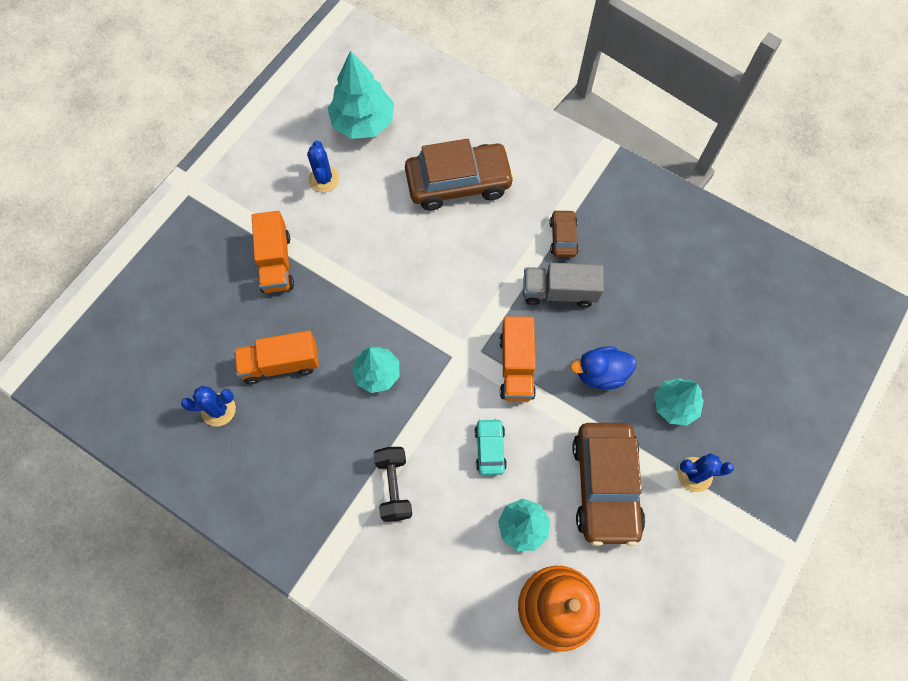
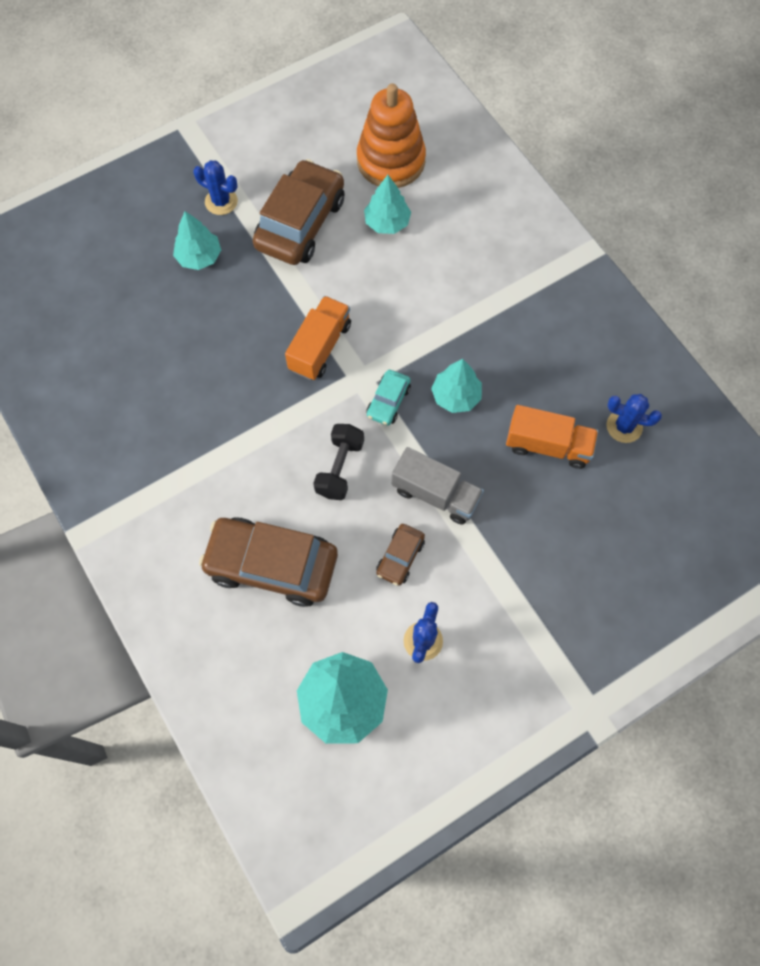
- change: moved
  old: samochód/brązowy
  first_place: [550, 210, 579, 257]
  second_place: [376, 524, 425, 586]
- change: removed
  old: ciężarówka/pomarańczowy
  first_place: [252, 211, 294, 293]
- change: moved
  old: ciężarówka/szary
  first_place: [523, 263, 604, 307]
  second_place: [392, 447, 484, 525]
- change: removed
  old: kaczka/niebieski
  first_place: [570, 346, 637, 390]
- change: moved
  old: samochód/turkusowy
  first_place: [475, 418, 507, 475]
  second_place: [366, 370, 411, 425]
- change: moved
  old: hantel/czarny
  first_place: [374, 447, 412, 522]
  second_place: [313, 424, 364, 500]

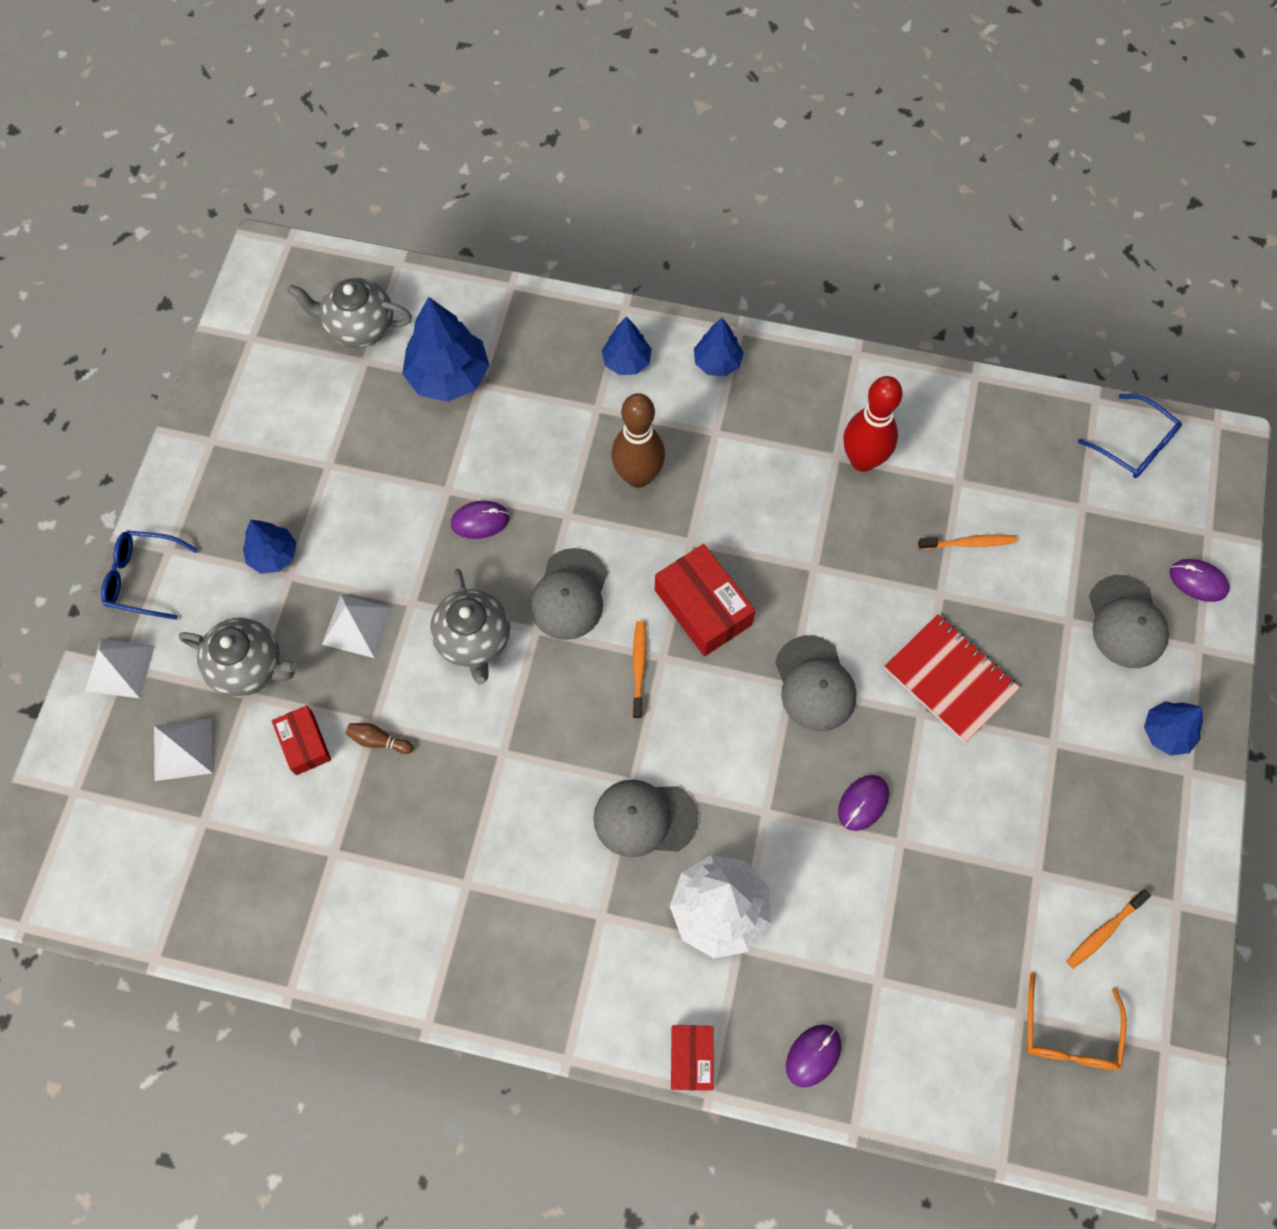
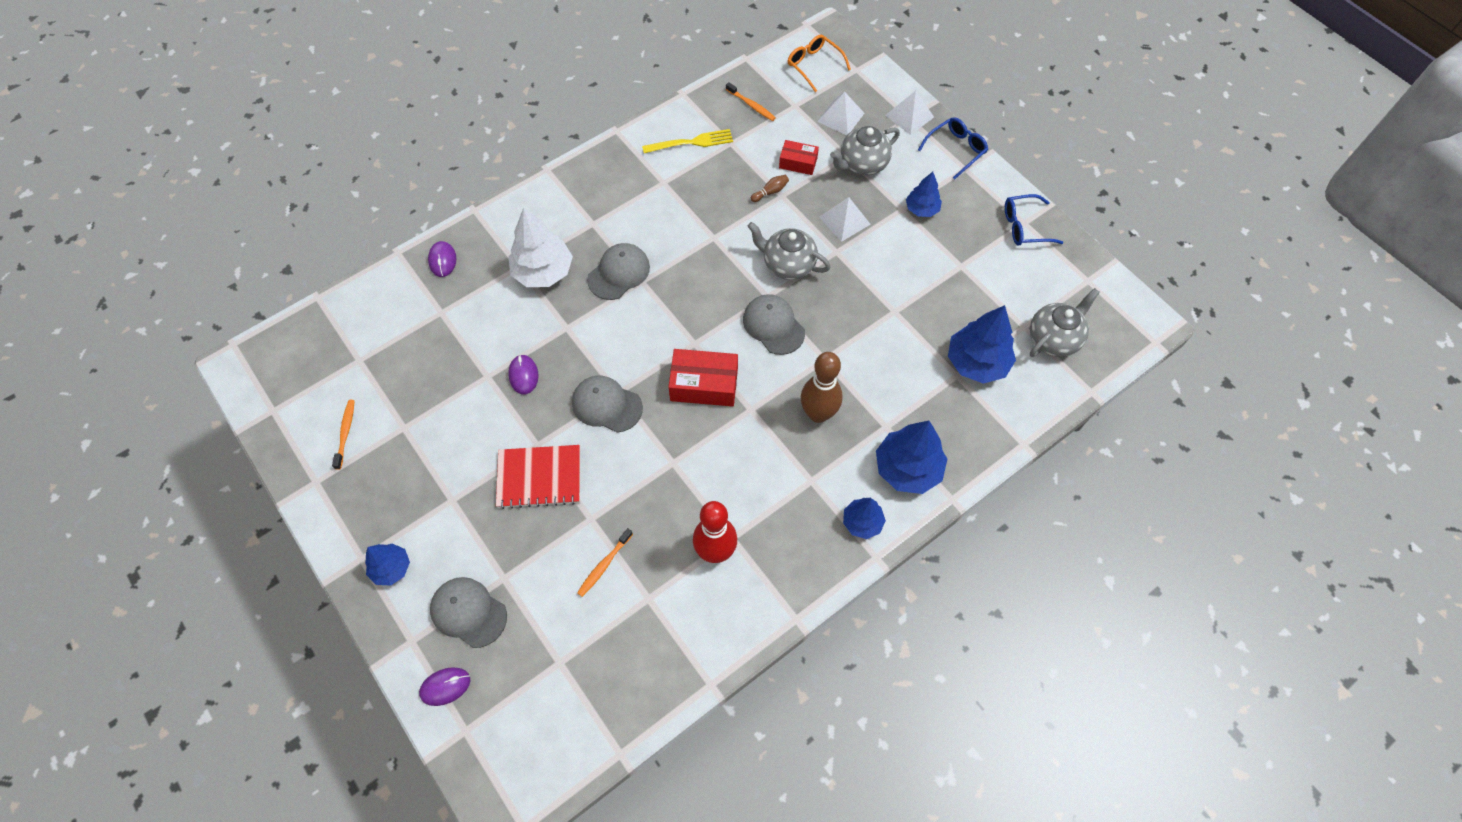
- change: resized
  old: drzewko/niebieski
  first_place: [602, 317, 652, 375]
  second_place: [876, 421, 947, 494]
  factor: 1.71
- change: moved
  old: okulary/niebieski
  first_place: [1078, 394, 1182, 478]
  second_place: [1005, 194, 1064, 246]
- change: removed
  old: myszka/fioletowy
  first_place: [451, 501, 509, 539]
- change: moved
  old: szczoteczka do zębów/pomarańczowy
  first_place: [632, 621, 646, 719]
  second_place: [726, 82, 776, 121]
- change: moved
  old: okulary/pomarańczowy
  first_place: [1027, 972, 1126, 1070]
  second_place: [788, 35, 851, 92]
- change: removed
  old: pudełko/czerwony
  first_place: [671, 1025, 714, 1091]
- change: added
  new: widelec/żółty
  second_place: [642, 129, 733, 153]

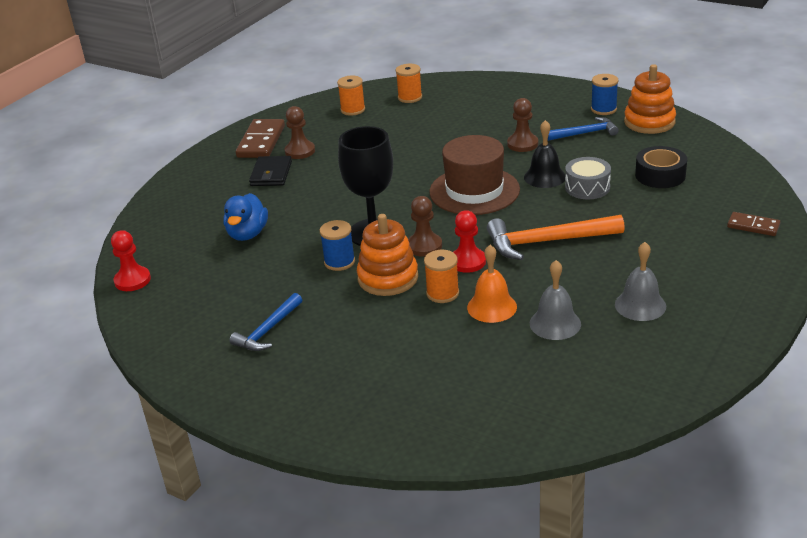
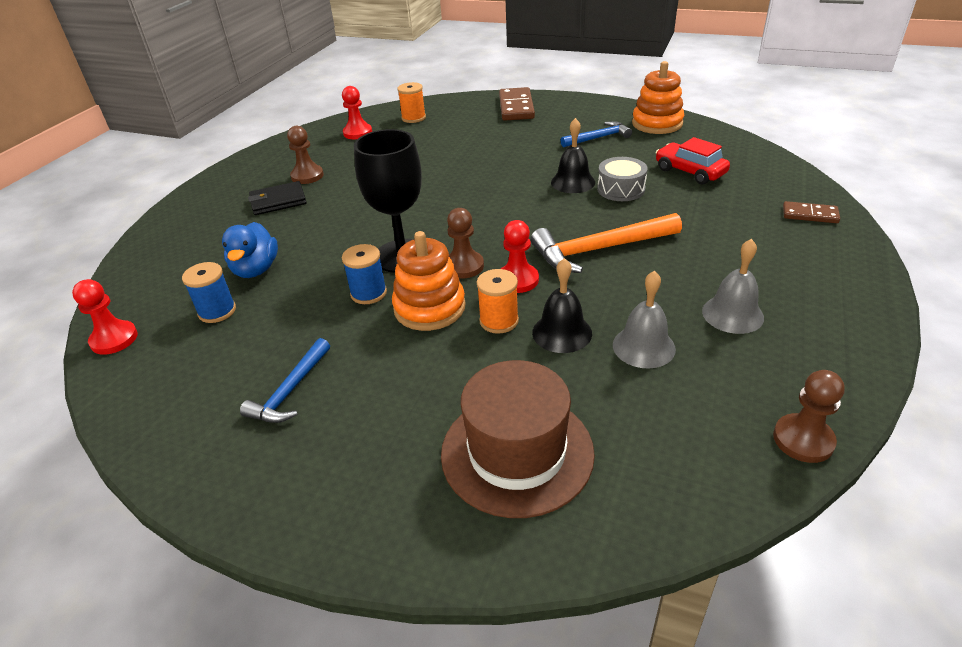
- change: moved
  old: szpulka/niebieski
  first_place: [591, 74, 619, 115]
  second_place: [182, 262, 236, 323]
- change: replaced
  old: szpulka/pomarańczowy
  new: pionek/czerwony
  first_place: [337, 76, 365, 116]
  second_place: [342, 86, 372, 139]
- change: moved
  old: pionek/brązowy
  first_place: [507, 98, 538, 152]
  second_place: [773, 370, 845, 463]
- change: moved
  old: kostka domina/brązowy
  first_place: [236, 119, 285, 158]
  second_place: [499, 87, 535, 121]
- change: moved
  old: kapelusz/brązowy
  first_place: [430, 135, 520, 215]
  second_place: [441, 360, 595, 518]
- change: replaced
  old: taśma klejąca/czarny
  new: samochód/czerwony
  first_place: [635, 146, 687, 188]
  second_place: [655, 137, 730, 184]
- change: turned
  old: portfel/czarny
  first_place: [249, 156, 292, 186]
  second_place: [248, 181, 307, 215]
  degrees: 75
- change: recoloured
  old: dzwonek/pomarańczowy
  new: dzwonek/czarny
  first_place: [467, 245, 517, 323]
  second_place: [532, 258, 592, 353]

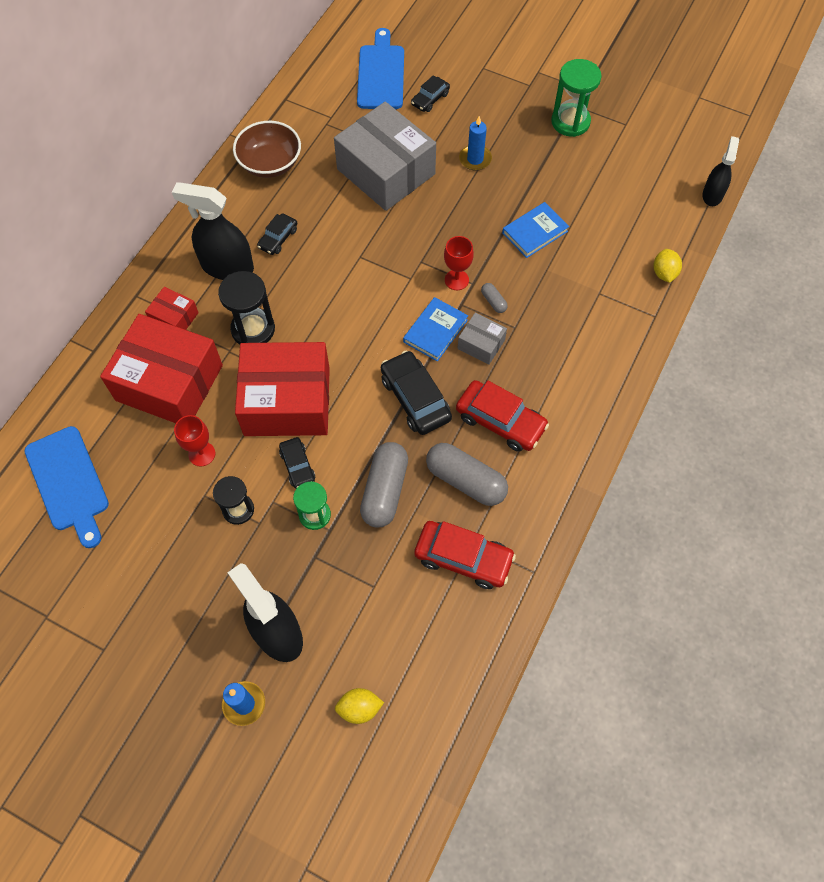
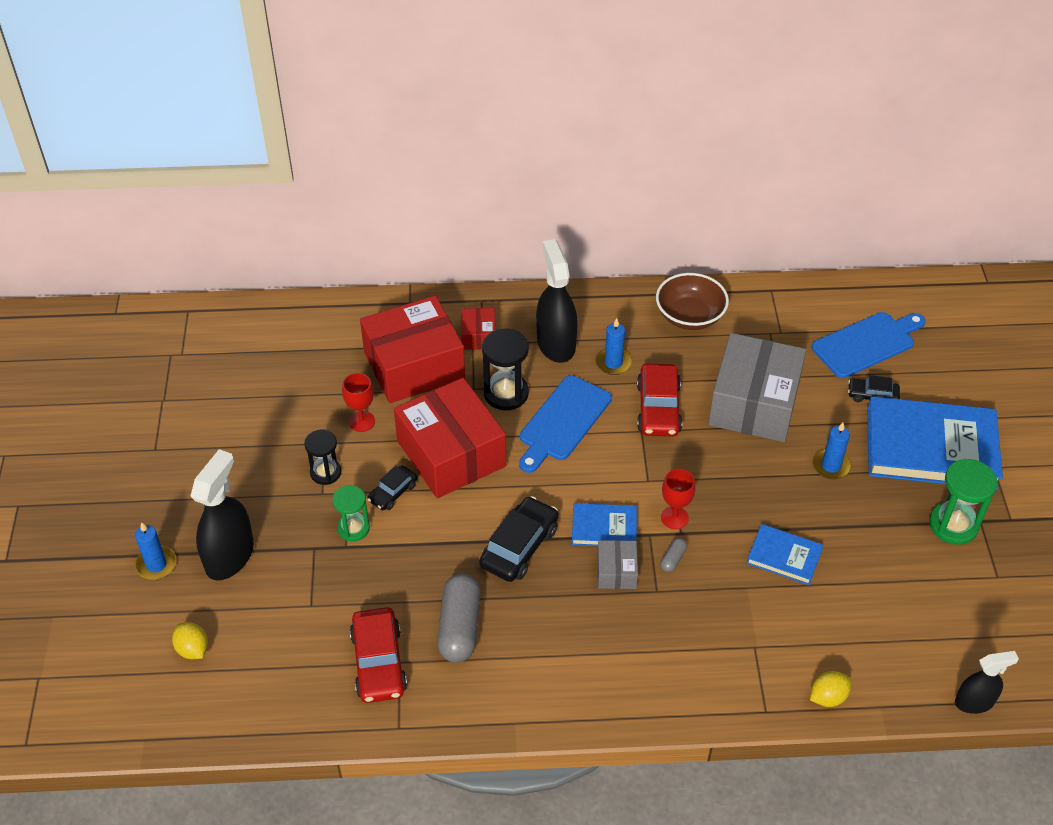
- change: replaced
  old: samochód/czarny
  new: świeca/niebieski
  first_place: [257, 214, 297, 255]
  second_place: [595, 318, 632, 375]
- change: turned
  old: pudełko/czerwony
  first_place: [100, 314, 223, 423]
  second_place: [360, 296, 465, 403]
  degrees: 75
- change: moved
  old: samochód/czerwony
  first_place: [456, 380, 549, 452]
  second_place: [637, 364, 682, 437]
- change: moved
  old: deska do krojenia/niebieski
  first_place: [24, 426, 109, 548]
  second_place: [519, 375, 612, 473]
- change: removed
  old: kapsułka/szary
  first_place: [360, 442, 408, 528]
- change: added
  new: książka/niebieski
  second_place: [867, 396, 1003, 490]

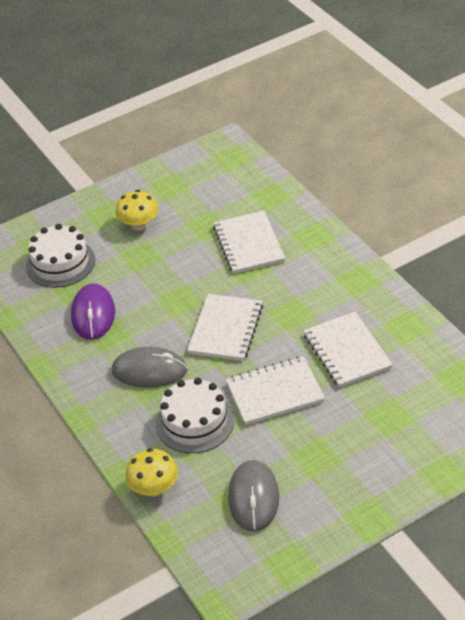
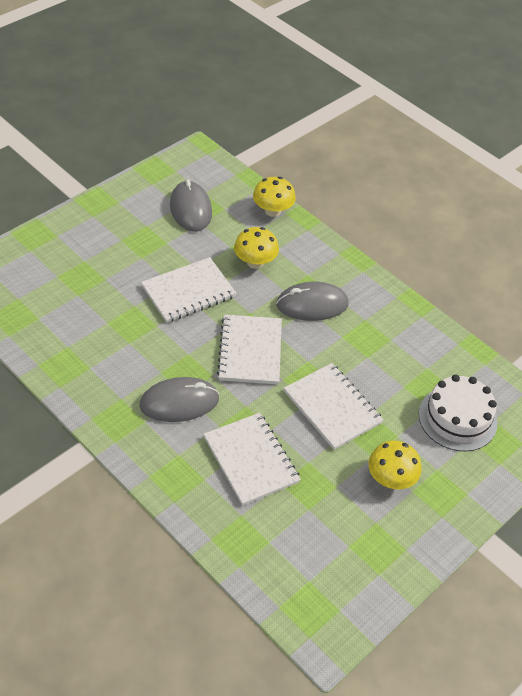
- change: removed
  old: myszka/fioletowy
  first_place: [71, 284, 115, 340]
- change: moved
  old: zeszyt/biały
  first_place: [303, 312, 393, 388]
  second_place: [284, 363, 383, 450]
- change: replaced
  old: tort/biały
  new: grzyb/żółty
  first_place: [156, 378, 234, 453]
  second_place: [234, 227, 279, 269]
- change: added
  new: myszka/szary
  second_place: [139, 377, 219, 422]

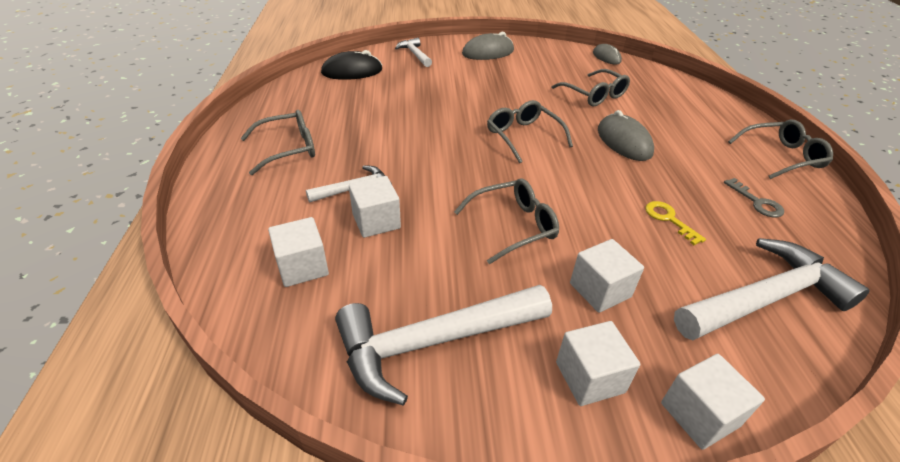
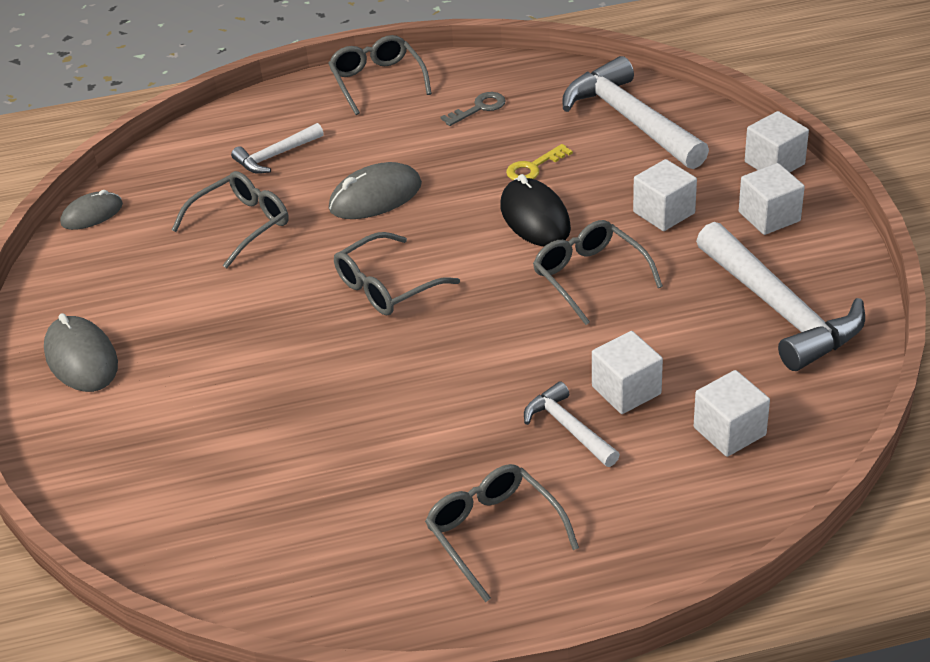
- change: moved
  old: młotek/biały
  first_place: [395, 38, 432, 67]
  second_place: [231, 123, 324, 174]
- change: moved
  old: myszka/czarny
  first_place: [321, 50, 382, 80]
  second_place: [500, 174, 571, 246]

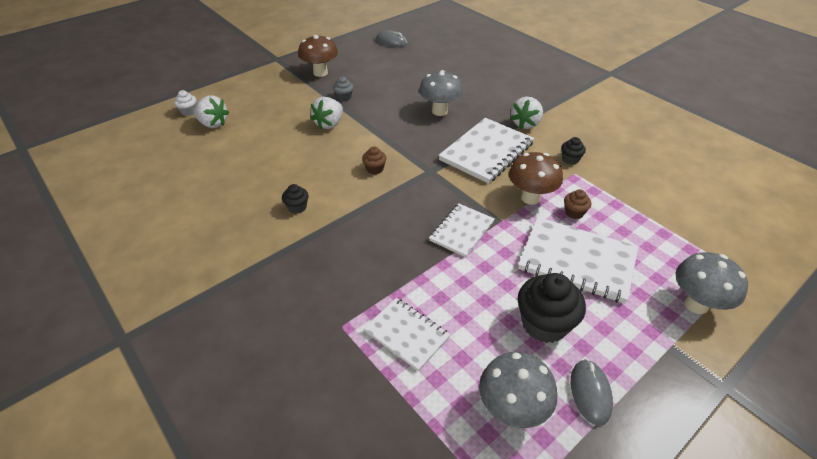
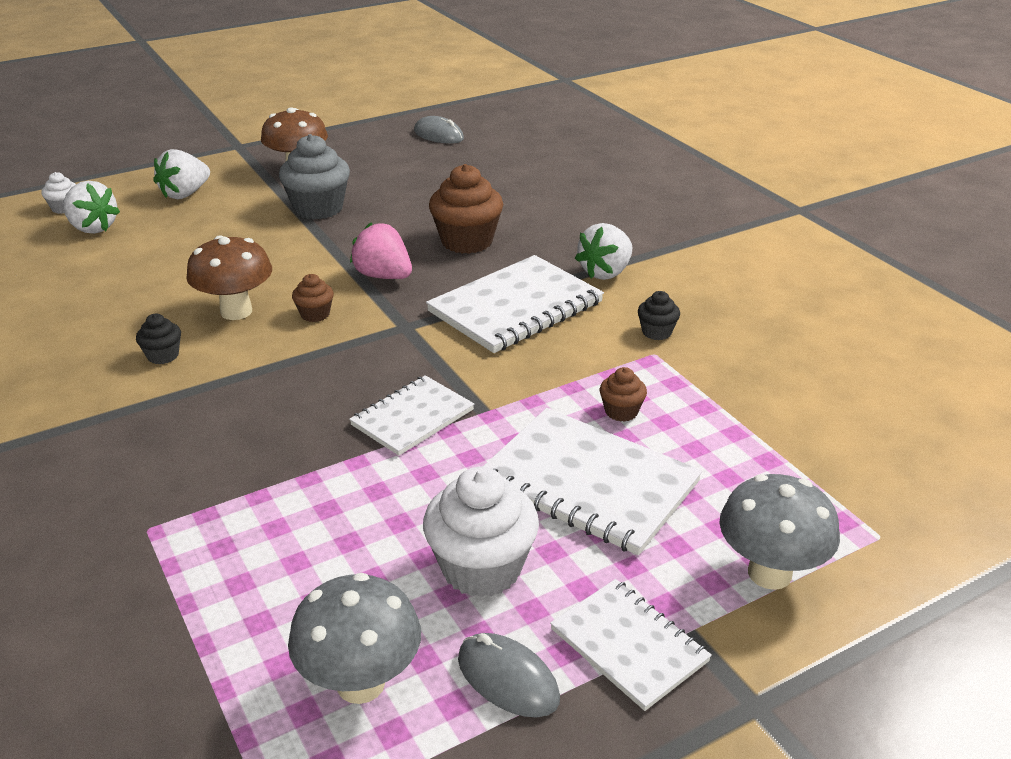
- change: replaced
  old: grzyb/szary
  new: muffinka/brązowy
  first_place: [419, 70, 463, 116]
  second_place: [429, 164, 503, 254]
- change: resized
  old: muffinka/szary
  first_place: [333, 76, 354, 101]
  second_place: [279, 134, 350, 220]
  factor: 2.0
- change: moved
  old: truskawka/biały
  first_place: [310, 97, 343, 129]
  second_place: [154, 149, 210, 199]
- change: moved
  old: grzyb/brązowy
  first_place: [509, 152, 563, 205]
  second_place: [186, 235, 272, 320]
- change: recoloured
  old: muffinka/czarny
  new: muffinka/biały
  first_place: [518, 273, 586, 343]
  second_place: [423, 466, 539, 598]
- change: moved
  old: zeszyt/biały
  first_place: [364, 298, 450, 371]
  second_place: [550, 579, 712, 711]
- change: turned
  old: myszka/szary
  first_place: [571, 359, 613, 426]
  second_place: [458, 633, 560, 717]
  degrees: -60
- change: added
  new: truskawka/różowy
  second_place: [350, 223, 412, 279]

